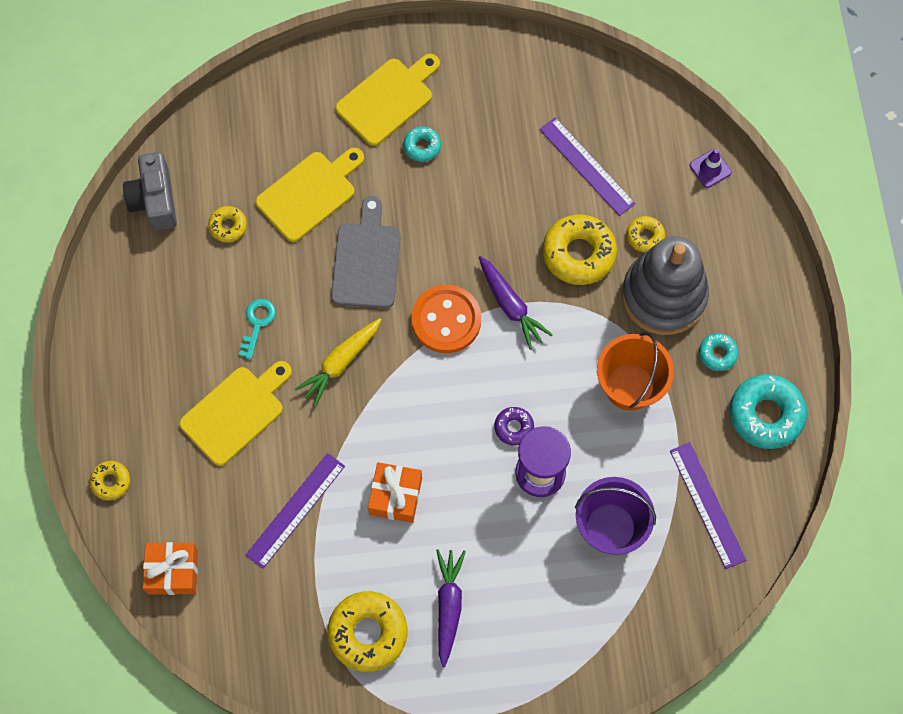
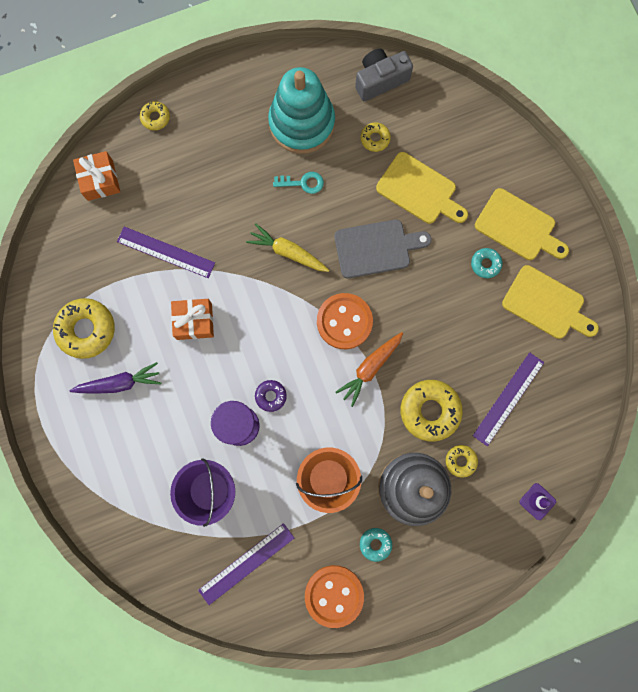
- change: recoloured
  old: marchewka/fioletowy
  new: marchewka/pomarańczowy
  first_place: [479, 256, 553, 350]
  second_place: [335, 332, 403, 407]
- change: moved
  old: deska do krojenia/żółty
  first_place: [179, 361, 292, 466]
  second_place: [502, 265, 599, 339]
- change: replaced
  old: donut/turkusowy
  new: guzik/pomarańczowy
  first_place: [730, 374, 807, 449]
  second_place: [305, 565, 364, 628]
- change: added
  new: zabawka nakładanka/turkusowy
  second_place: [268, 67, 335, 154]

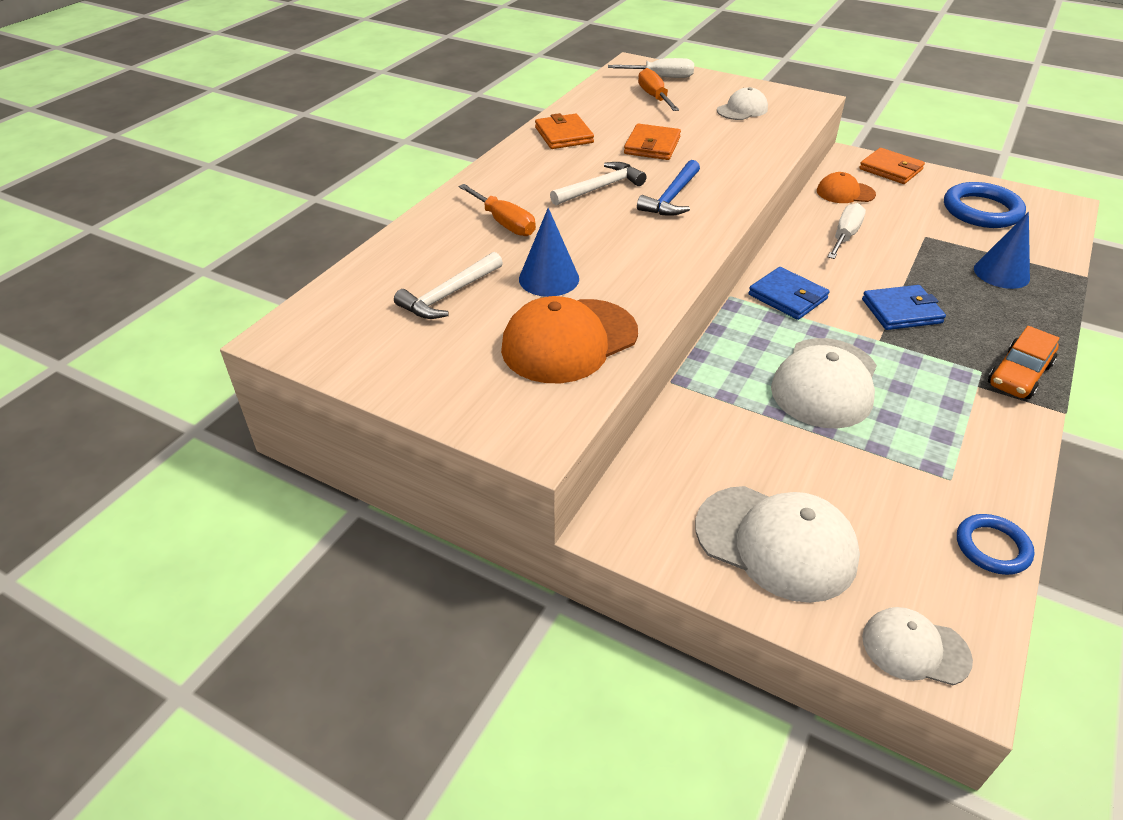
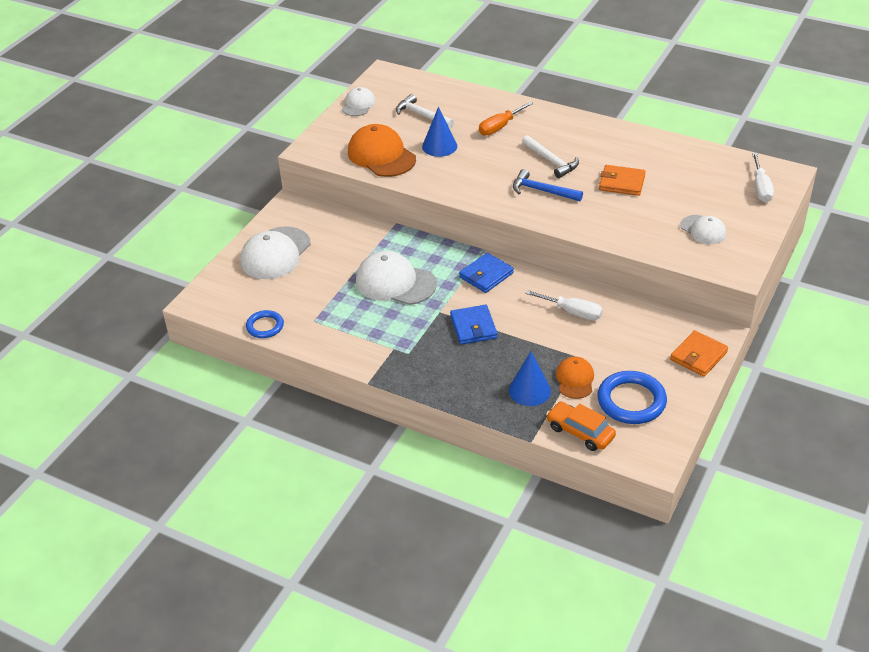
- change: removed
  old: śrubokręt/pomarańczowy
  first_place: [638, 68, 679, 111]
- change: removed
  old: portfel/pomarańczowy
  first_place: [535, 113, 594, 149]
- change: moved
  old: czapka/pomarańczowy
  first_place: [817, 172, 876, 203]
  second_place: [556, 357, 594, 399]
- change: moved
  old: samochód/pomarańczowy
  first_place: [988, 326, 1059, 399]
  second_place: [546, 401, 616, 451]
- change: moved
  old: czapka/biały
  first_place: [862, 607, 973, 685]
  second_place: [342, 87, 376, 116]

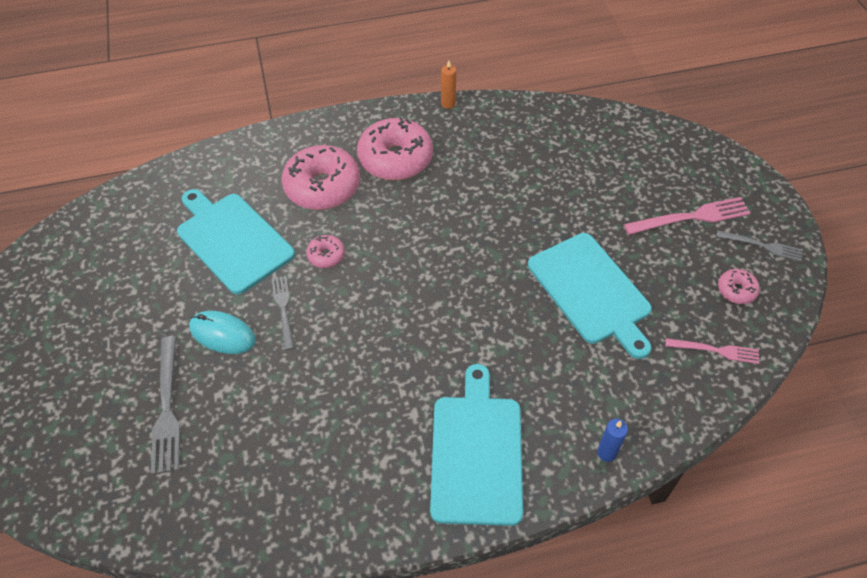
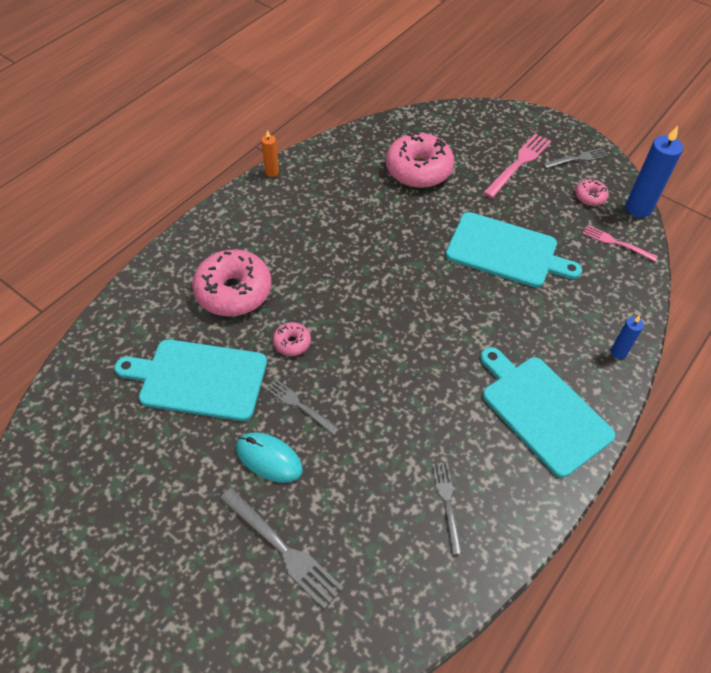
- change: moved
  old: donut/różowy
  first_place: [357, 117, 433, 180]
  second_place: [386, 132, 454, 188]
- change: turned
  old: myszka/turkusowy
  first_place: [189, 311, 256, 354]
  second_place: [236, 432, 303, 483]
  degrees: 45
- change: turned
  old: widelec/różowy
  first_place: [665, 338, 759, 364]
  second_place: [583, 225, 658, 262]
  degrees: -120
- change: added
  new: świeca/niebieski
  second_place: [625, 125, 683, 218]
- change: added
  new: widelec/szary
  second_place: [432, 463, 462, 555]

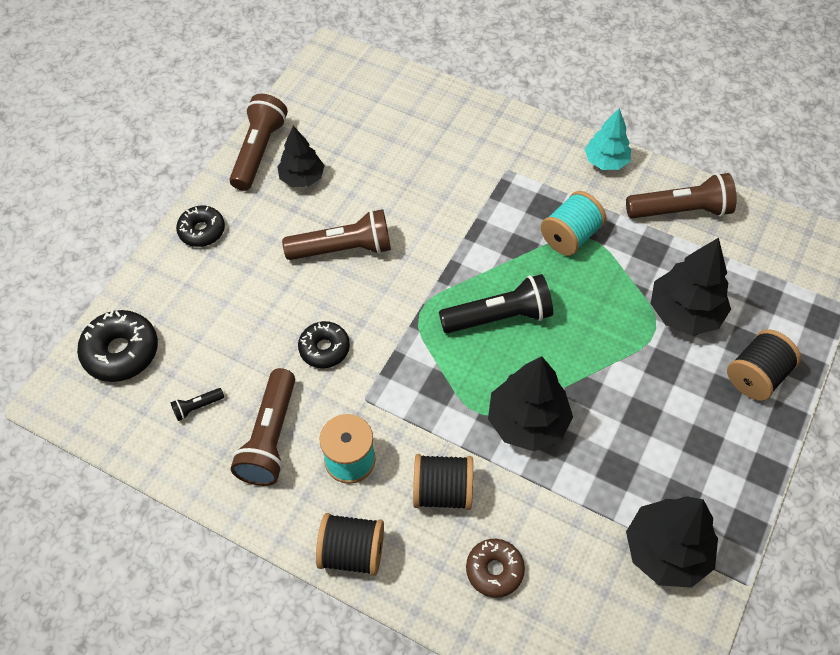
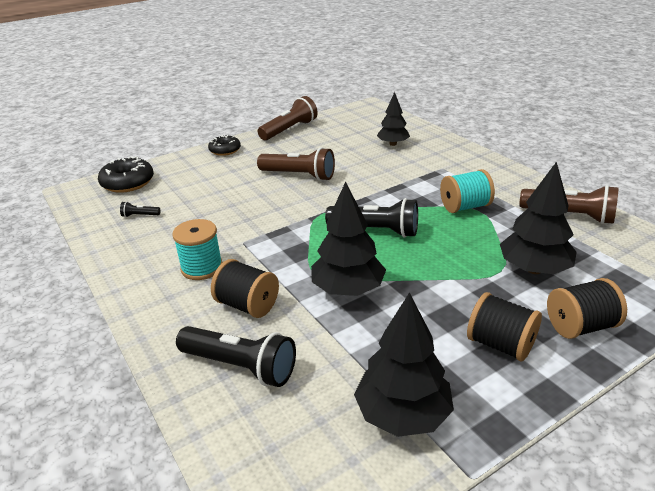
- change: removed
  old: drzewko/turkusowy
  first_place: [585, 108, 631, 170]
- change: moved
  old: drzewko/czarny
  first_place: [277, 126, 325, 187]
  second_place: [377, 92, 410, 146]
- change: removed
  old: donut/czarny
  first_place: [298, 321, 350, 368]
- change: removed
  old: latarka/brązowy
  first_place: [231, 368, 295, 486]
- change: moved
  old: szpulka/czarny
  first_place: [316, 513, 384, 576]
  second_place: [467, 292, 542, 361]
- change: replaced
  old: donut/brązowy
  new: latarka/czarny
  first_place: [466, 539, 525, 598]
  second_place: [176, 326, 296, 387]

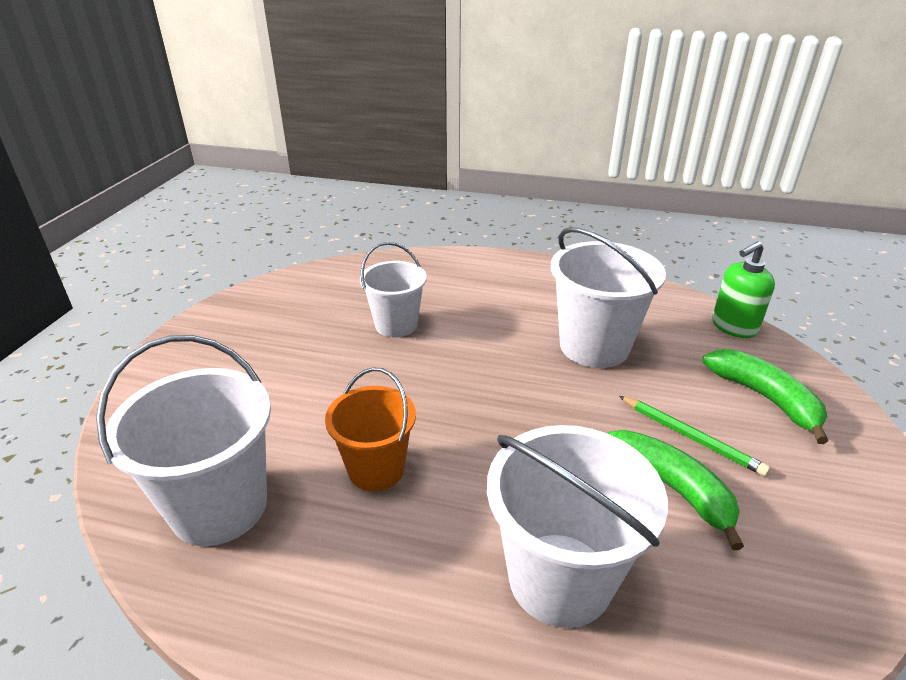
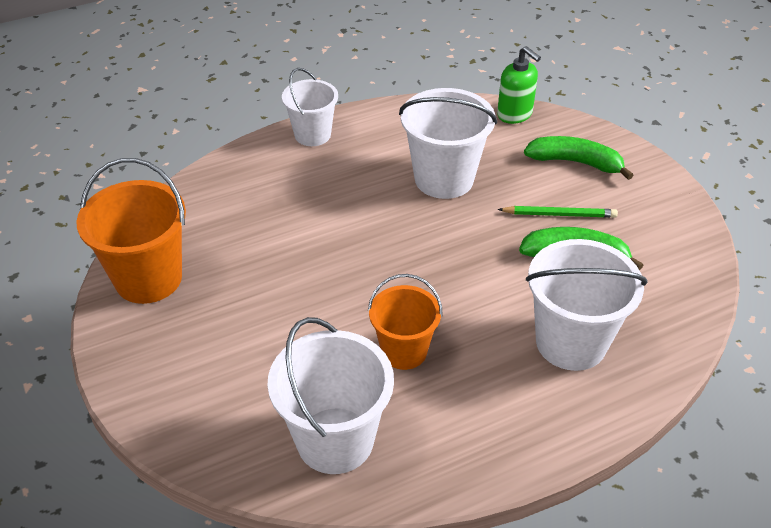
- change: turned
  old: dozownik mydła/zielony
  first_place: [712, 241, 775, 338]
  second_place: [497, 46, 541, 124]
  degrees: -60
- change: moved
  old: wiadro/biały
  first_place: [360, 242, 427, 337]
  second_place: [282, 68, 338, 146]
- change: added
  new: wiadro/pomarańczowy
  second_place: [76, 158, 186, 304]

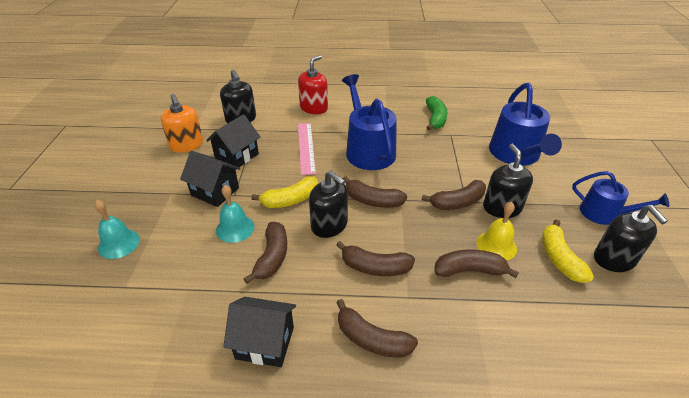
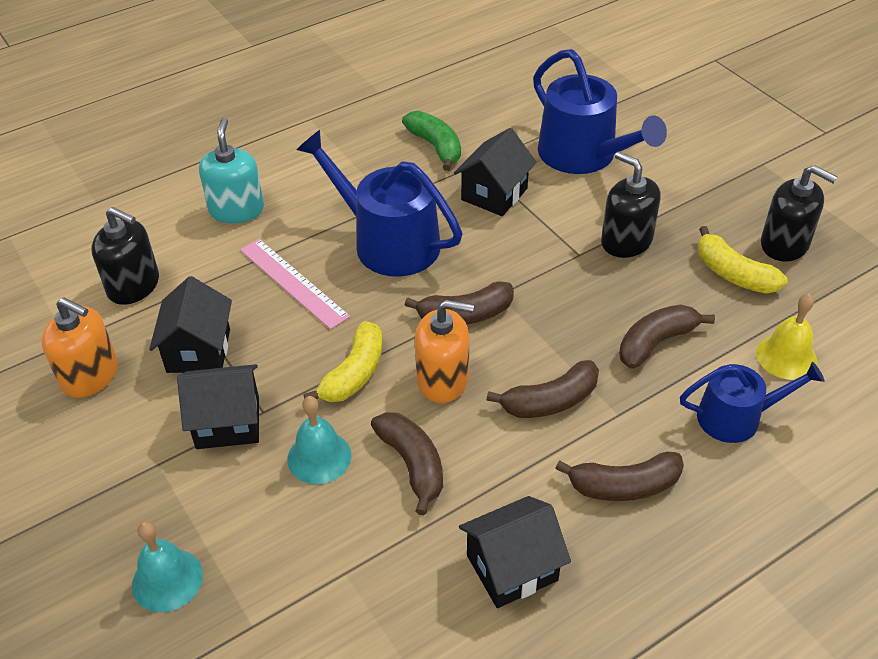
- change: recoloured
  old: dozownik mydła/czerwony
  new: dozownik mydła/turkusowy
  first_place: [298, 55, 328, 114]
  second_place: [199, 118, 264, 223]
- change: recoloured
  old: dozownik mydła/czarny
  new: dozownik mydła/pomarańczowy
  first_place: [309, 171, 348, 238]
  second_place: [415, 300, 474, 403]
- change: moved
  old: konewka/niebieski
  first_place: [572, 171, 669, 225]
  second_place: [680, 362, 825, 443]
- change: removed
  old: banan/brązowy
  first_place: [422, 180, 486, 210]
- change: moved
  old: dzwonek/żółty
  first_place: [476, 202, 517, 261]
  second_place: [756, 294, 817, 380]
- change: added
  new: domek/czarny
  second_place: [454, 128, 537, 216]

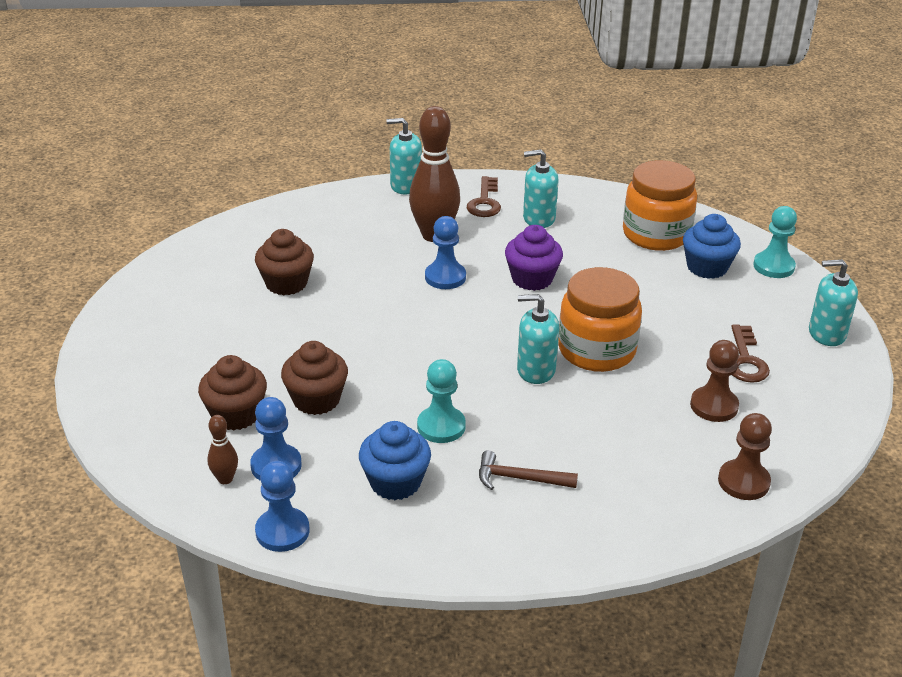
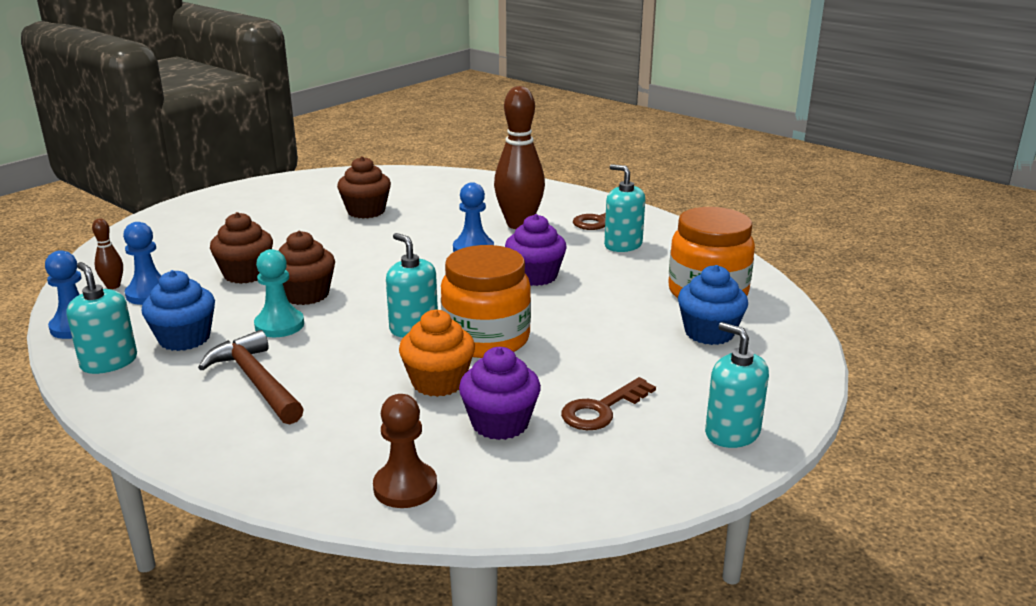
- change: moved
  old: dozownik mydła/turkusowy
  first_place: [386, 118, 422, 194]
  second_place: [66, 262, 137, 374]
- change: removed
  old: pionek/turkusowy
  first_place: [753, 206, 797, 278]
- change: replaced
  old: pionek/brązowy
  new: muffinka/fioletowy
  first_place: [690, 340, 739, 422]
  second_place: [459, 347, 541, 440]
- change: moved
  old: muffinka/brązowy
  first_place: [198, 355, 267, 430]
  second_place: [279, 231, 335, 305]
- change: resized
  old: młotek/brązowy
  first_place: [479, 450, 578, 490]
  second_place: [198, 330, 304, 425]
  factor: 1.51
- change: added
  new: muffinka/pomarańczowy
  second_place: [399, 309, 475, 397]

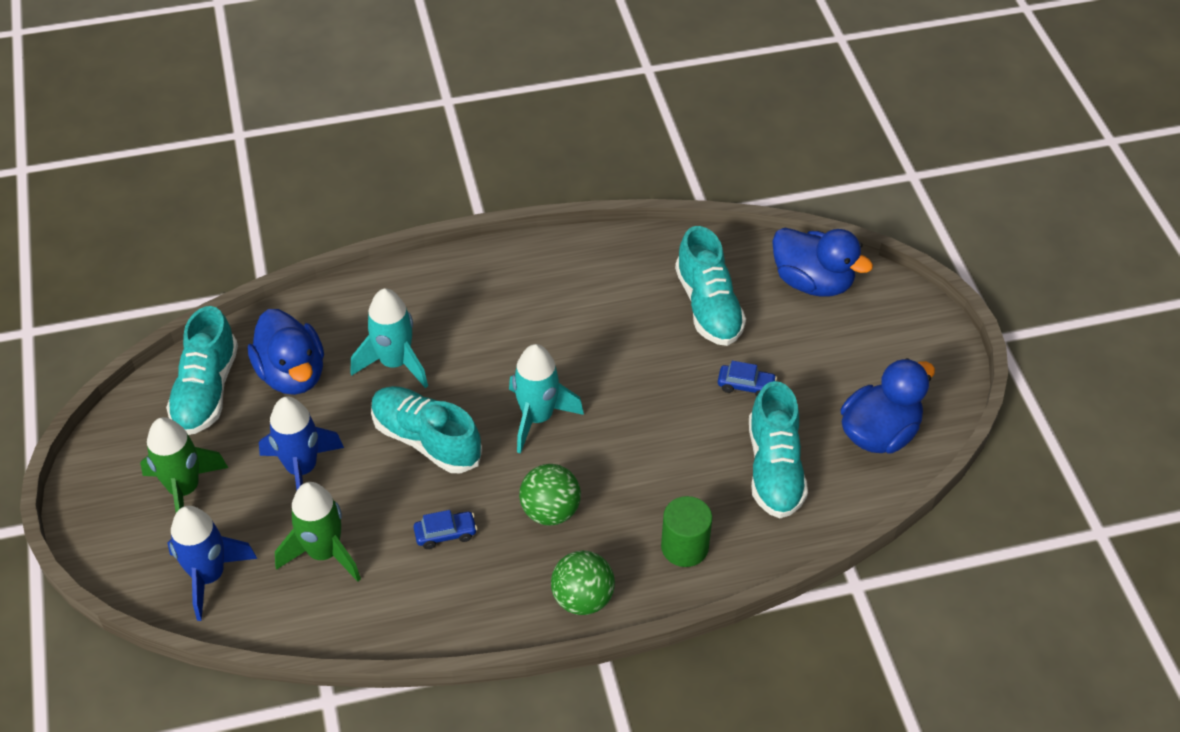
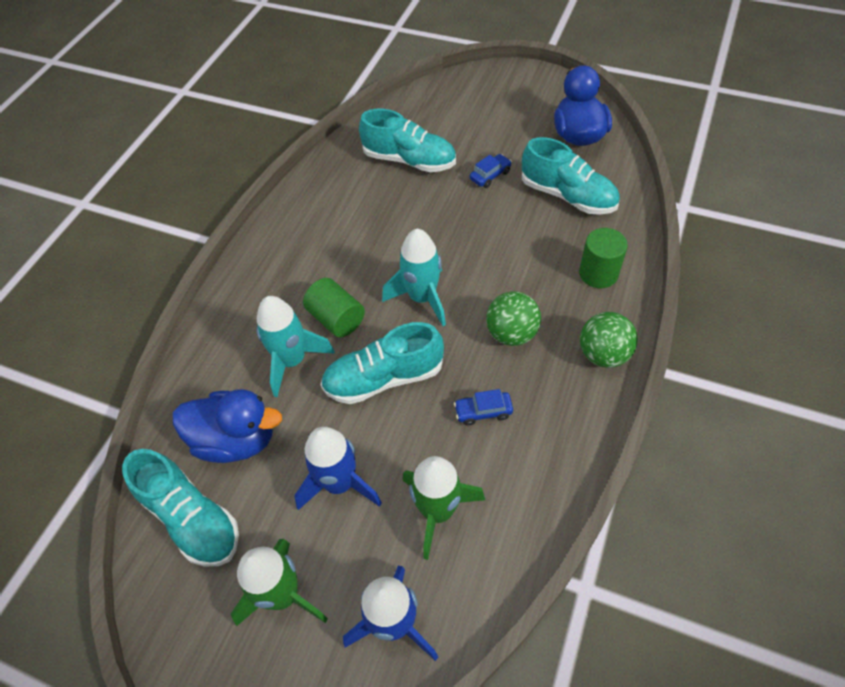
- change: removed
  old: kaczka/niebieski
  first_place: [772, 228, 873, 297]
- change: turned
  old: samochód/niebieski
  first_place: [414, 510, 477, 549]
  second_place: [454, 389, 513, 426]
  degrees: -120
- change: added
  new: walec/zielony
  second_place: [303, 278, 365, 338]

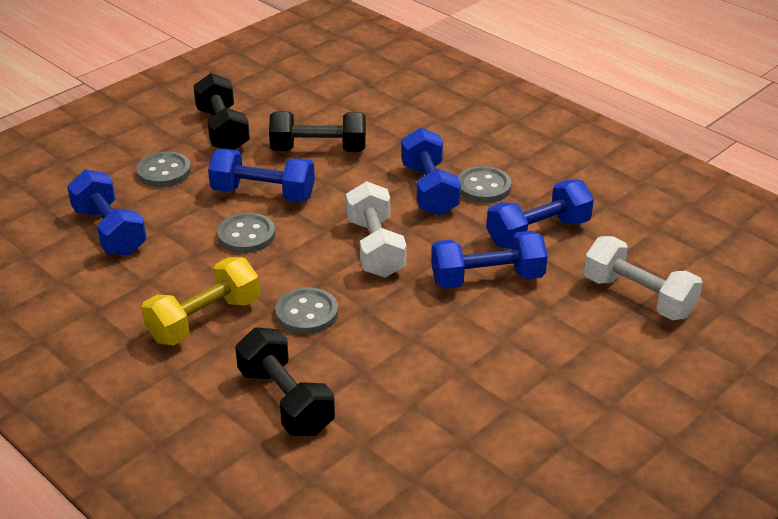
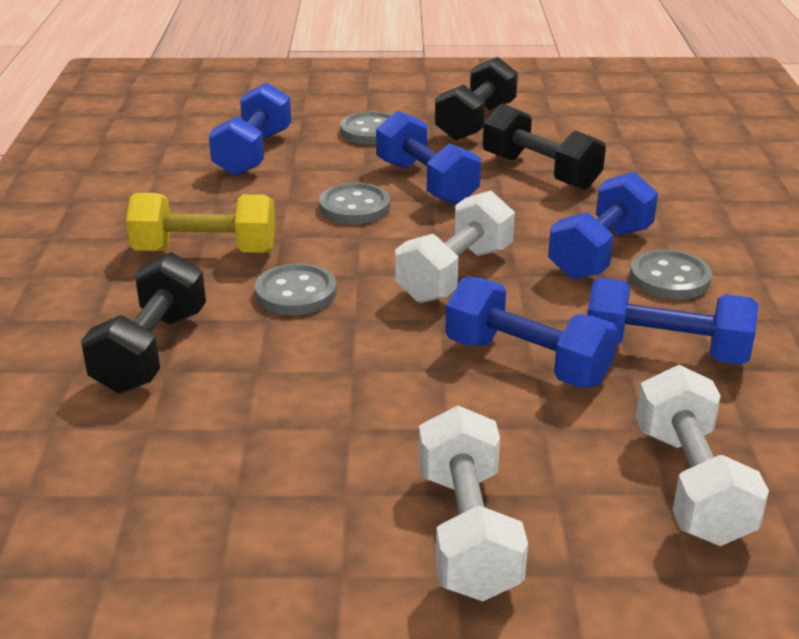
- change: added
  new: hantel/biały
  second_place: [419, 406, 528, 601]

